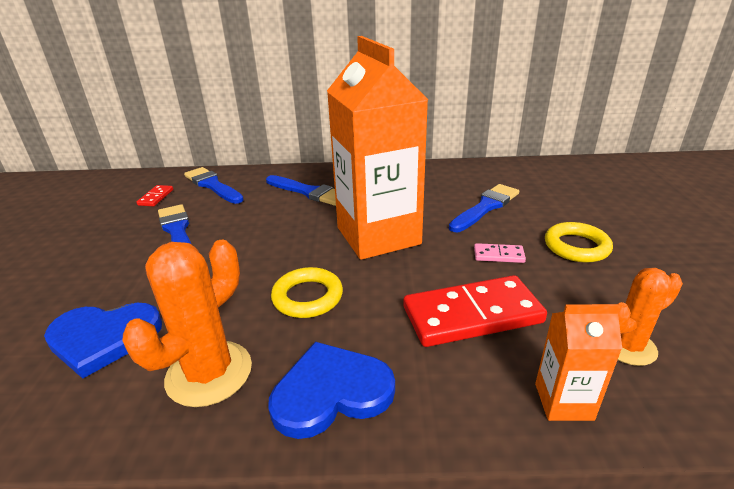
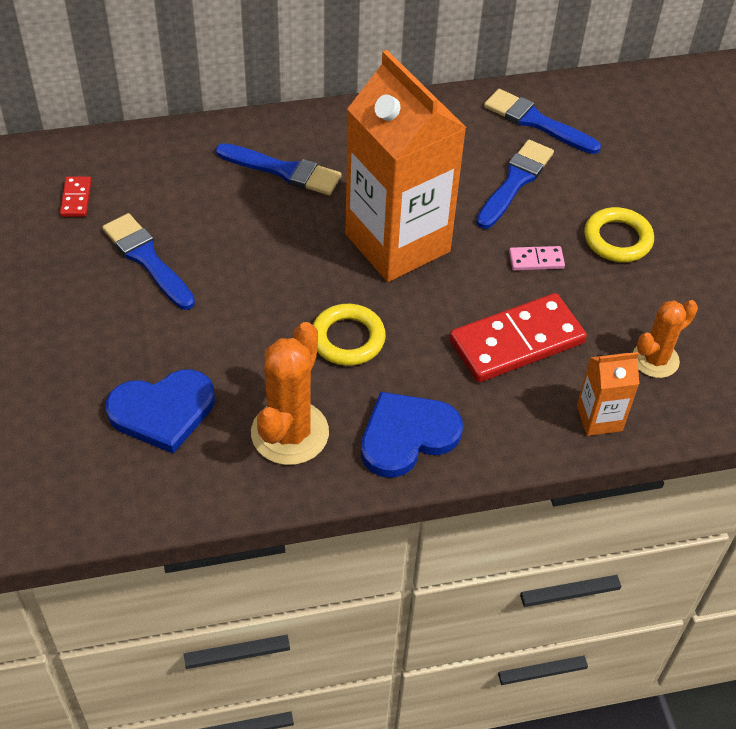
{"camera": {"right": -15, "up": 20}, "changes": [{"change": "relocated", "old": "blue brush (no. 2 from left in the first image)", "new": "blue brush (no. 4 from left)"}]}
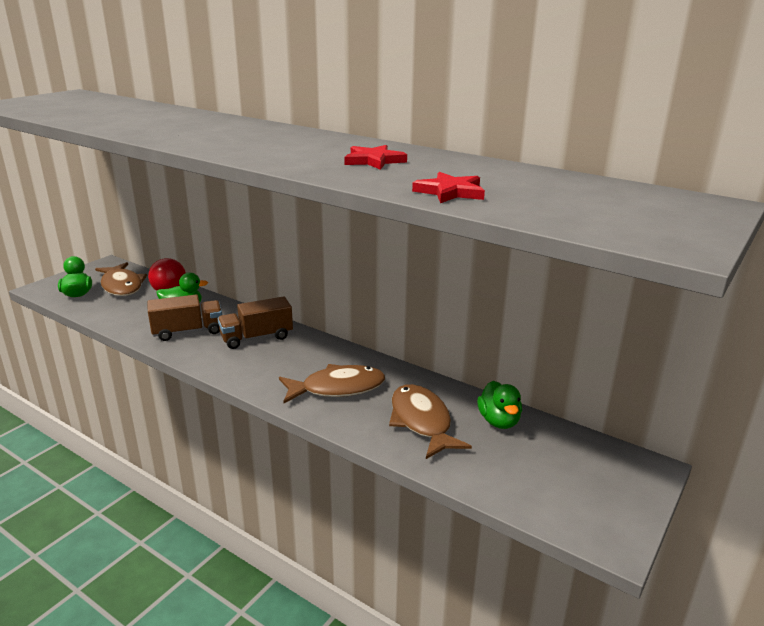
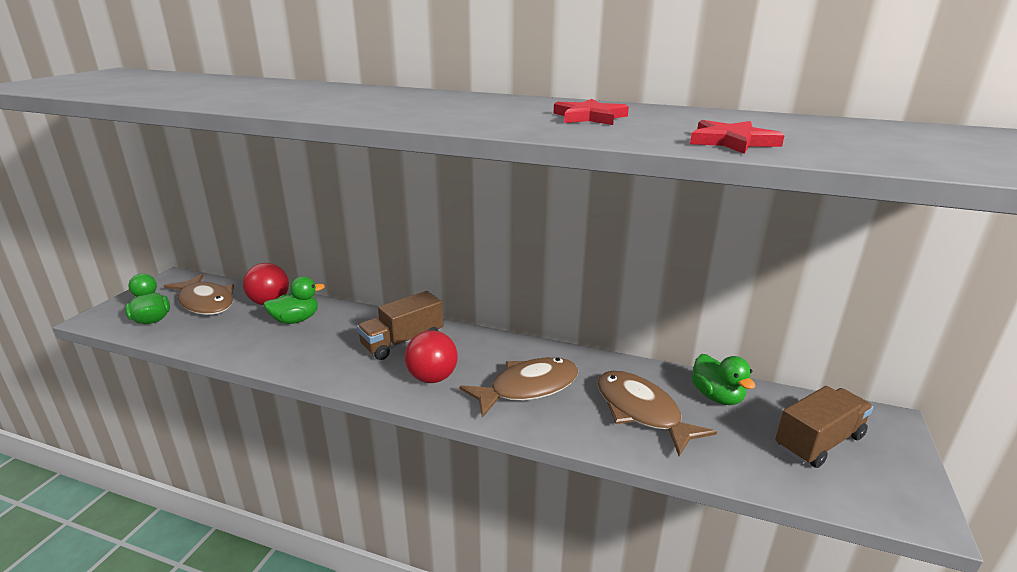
{"camera": {"right": -15, "up": 0}, "changes": [{"change": "appeared", "new": "red ball (no. 2 from left)"}, {"change": "relocated", "old": "brown truck (no. 1 from left in the first image)", "new": "brown truck (no. 2 from left)"}]}
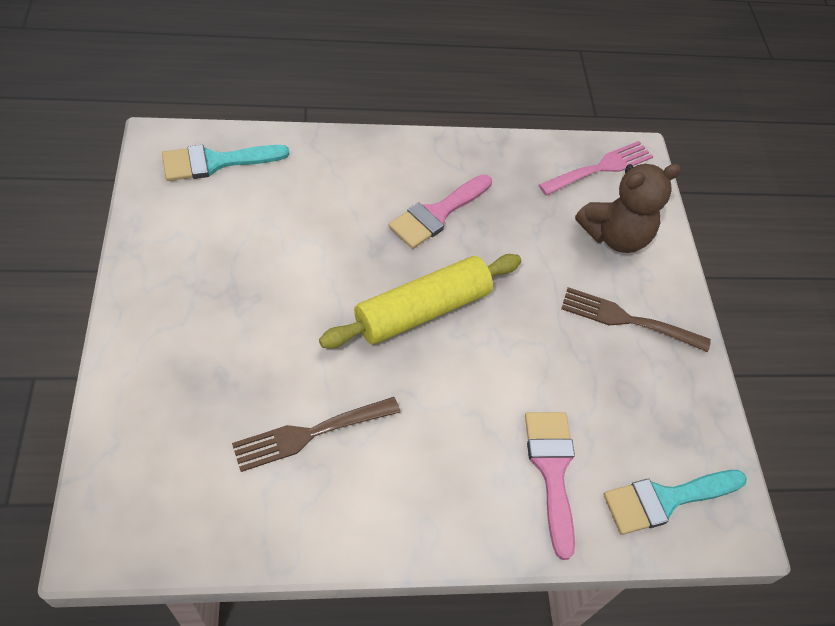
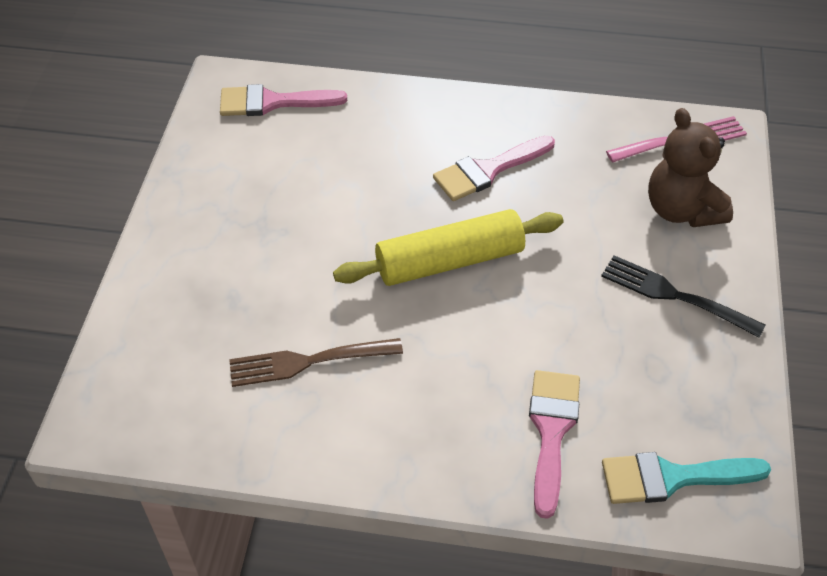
{"camera": {"right": 20, "up": -5}, "changes": [{"change": "colour", "old": "turquoise brush (no. 1 from left)", "new": "pink brush (no. 1 from left)"}, {"change": "colour", "old": "brown fork (no. 2 from left)", "new": "black fork"}, {"change": "spun", "old": "brown teddy bear", "degrees": 75}]}
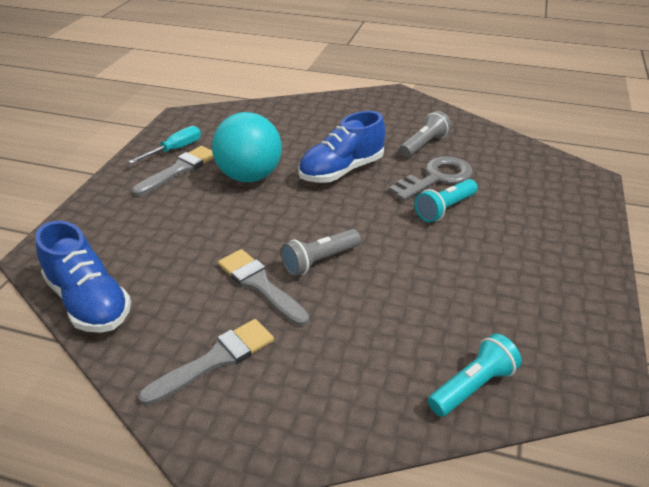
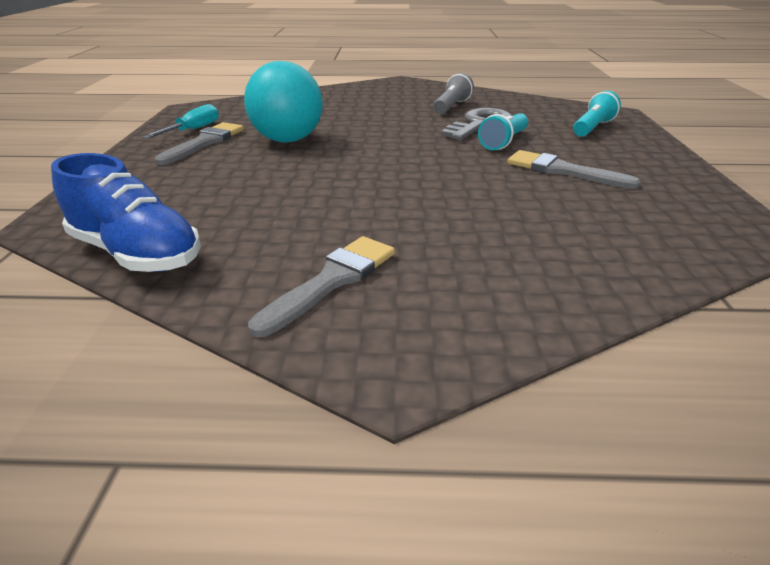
{"camera": {"right": -15, "up": -5}, "changes": [{"change": "missing", "old": "grey flashlight (no. 1 from left)"}, {"change": "missing", "old": "blue shoe (no. 2 from left)"}, {"change": "relocated", "old": "grey brush (no. 3 from left)"}, {"change": "relocated", "old": "turquoise flashlight (no. 2 from left)"}]}
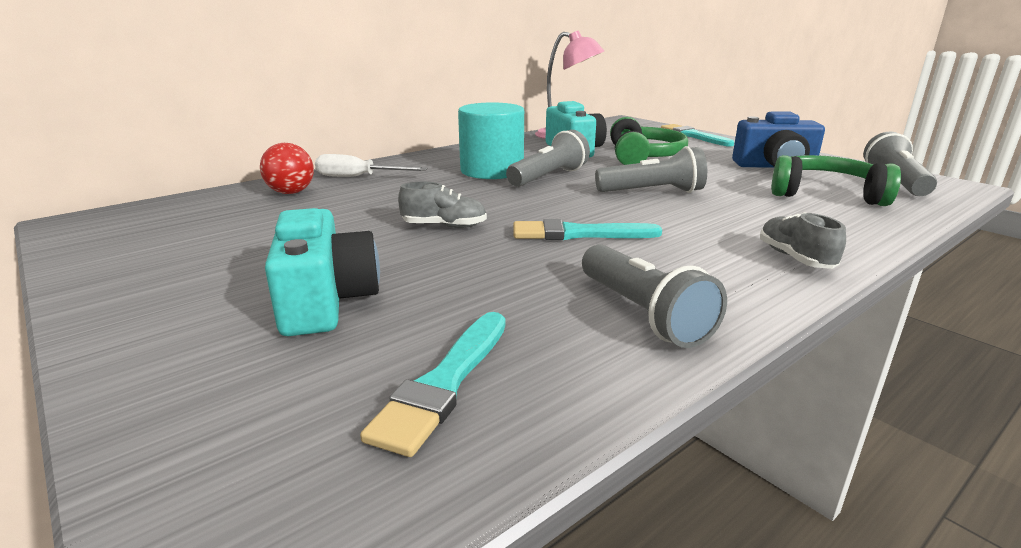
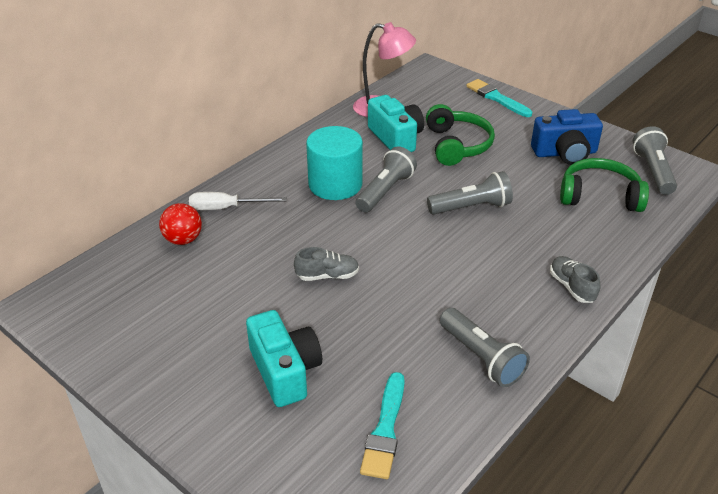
{"camera": {"right": -10, "up": 15}, "changes": [{"change": "missing", "old": "turquoise brush (no. 2 from left)"}]}
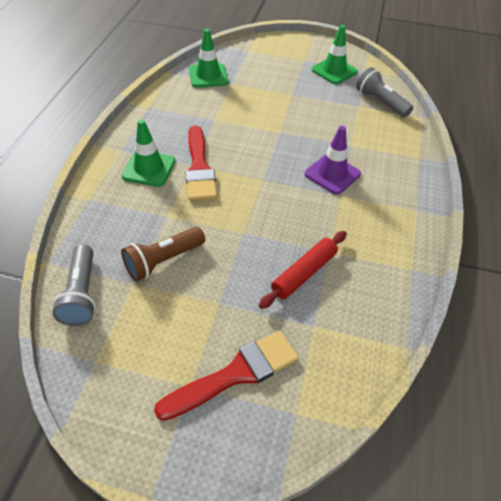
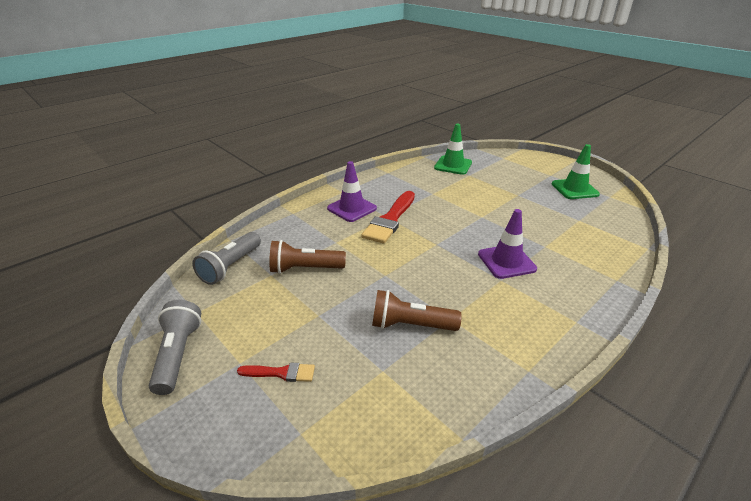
{"camera": {"right": 35, "up": -15}, "changes": [{"change": "relocated", "old": "grey flashlight (no. 2 from left in the first image)", "new": "grey flashlight (no. 1 from left)"}, {"change": "exchanged", "old": "red rolling pin", "new": "brown flashlight (no. 2 from left)"}, {"change": "colour", "old": "green traffic cone (no. 1 from left)", "new": "purple traffic cone (no. 1 from left)"}, {"change": "size", "old": "red brush (no. 2 from left in the first image)", "factor": 0.51}]}
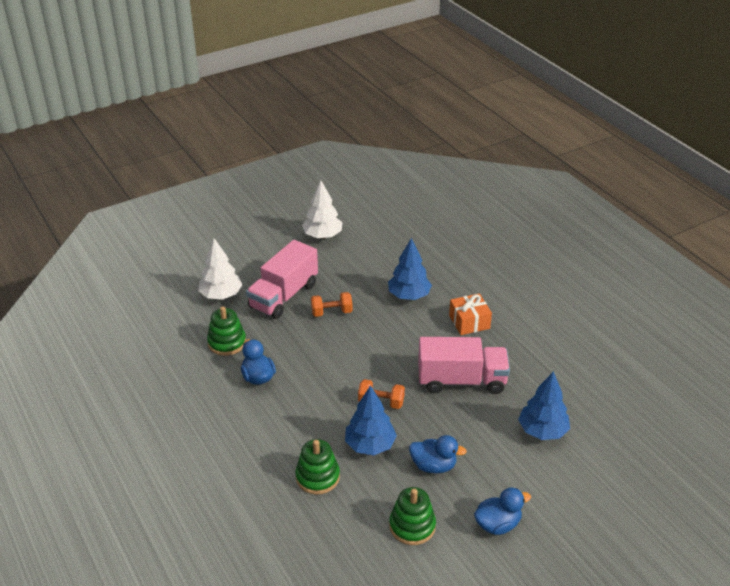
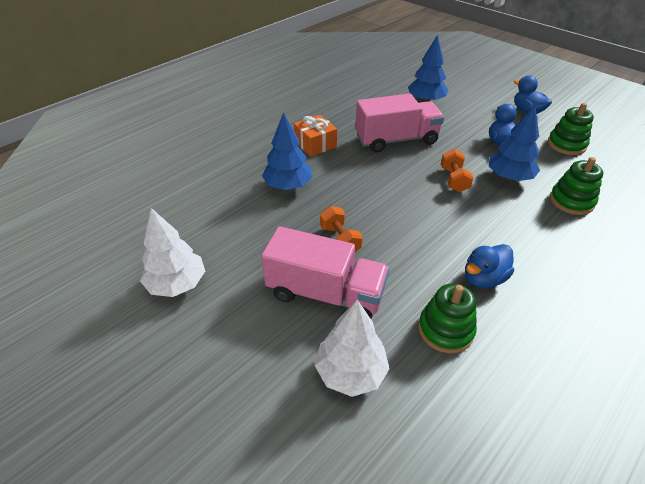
{"camera": {"right": -105, "up": 5}, "changes": [{"change": "spun", "old": "pink truck (no. 2 from left)", "degrees": 90}]}
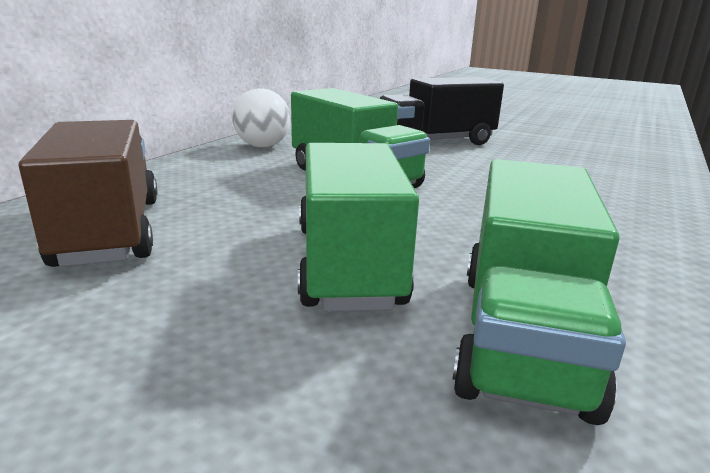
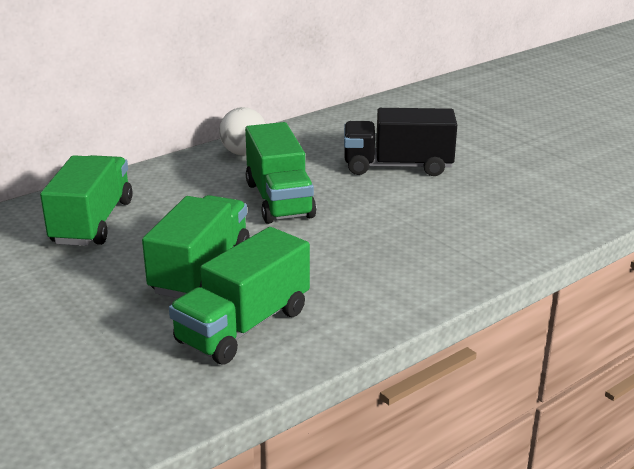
{"camera": {"right": 25, "up": 5}, "changes": [{"change": "colour", "old": "brown truck", "new": "green truck (no. 1 from left)"}]}
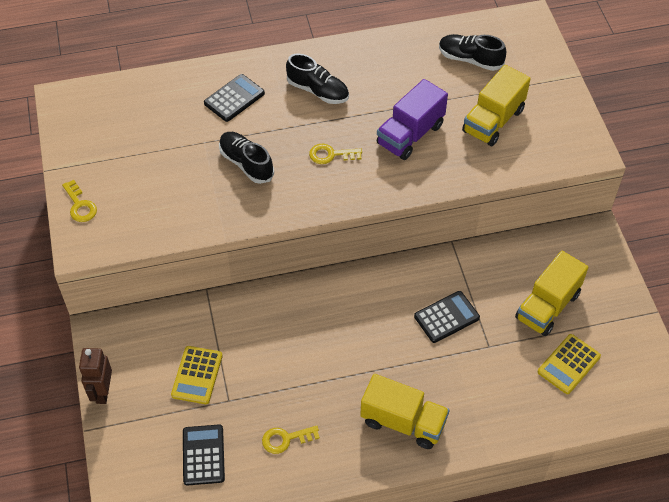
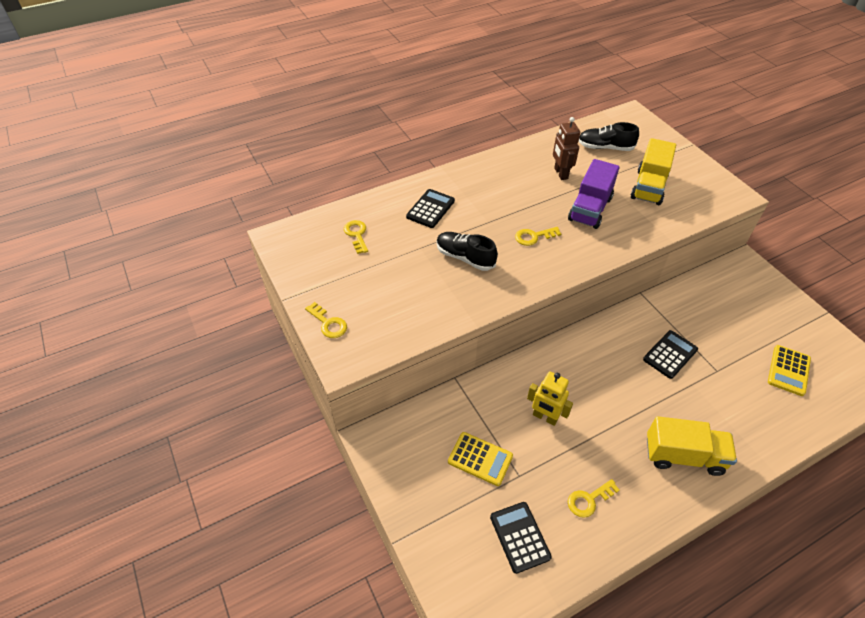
{"camera": {"right": -15, "up": -5}, "changes": [{"change": "missing", "old": "black shoe (no. 2 from left)"}, {"change": "missing", "old": "yellow truck (no. 3 from left)"}, {"change": "appeared", "new": "yellow key (no. 2 from left)"}, {"change": "appeared", "new": "yellow robot"}, {"change": "relocated", "old": "brown robot"}, {"change": "spun", "old": "yellow calculator (no. 1 from left)", "degrees": -60}]}
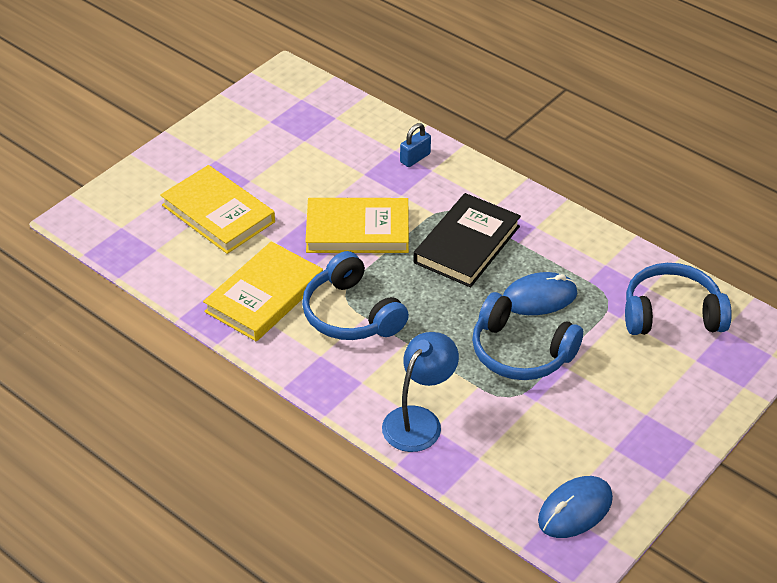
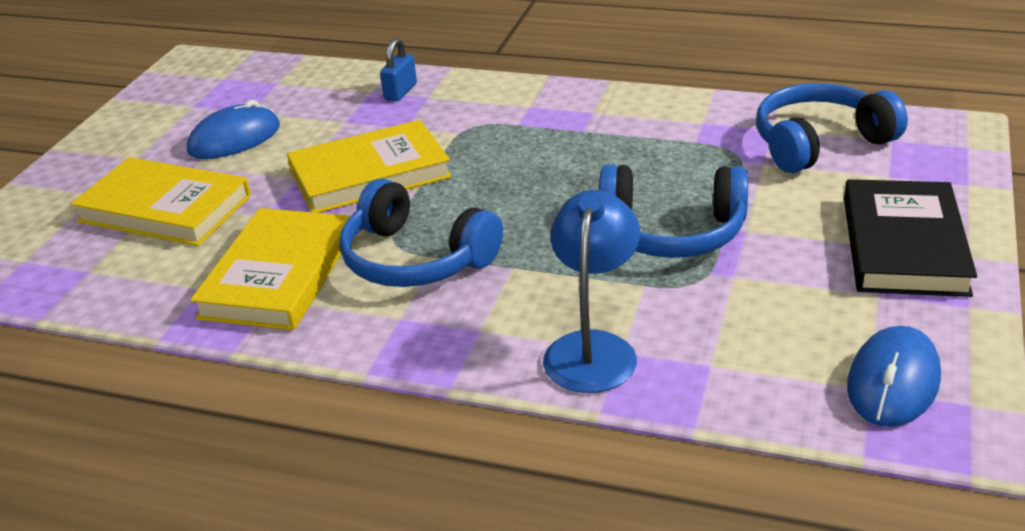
{"camera": {"right": -20, "up": -10}, "changes": [{"change": "relocated", "old": "black book"}, {"change": "relocated", "old": "blue mouse (no. 1 from left)"}]}
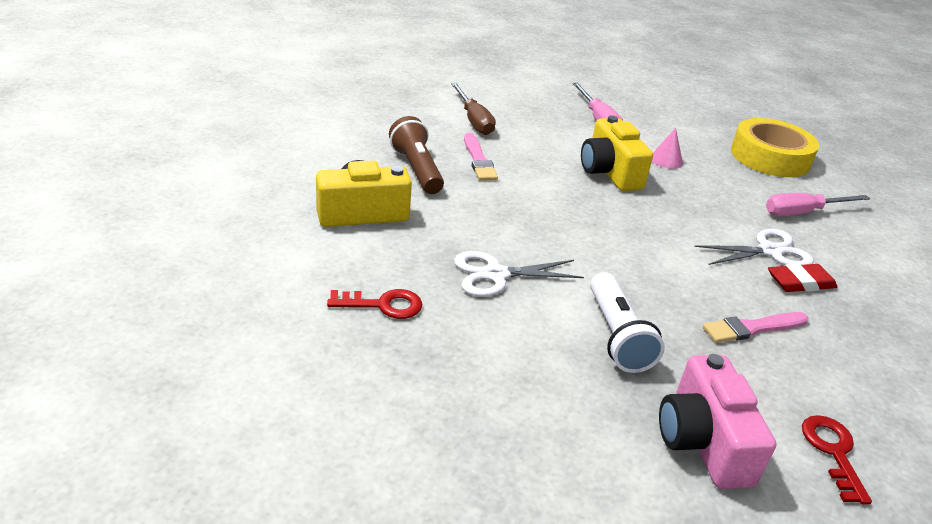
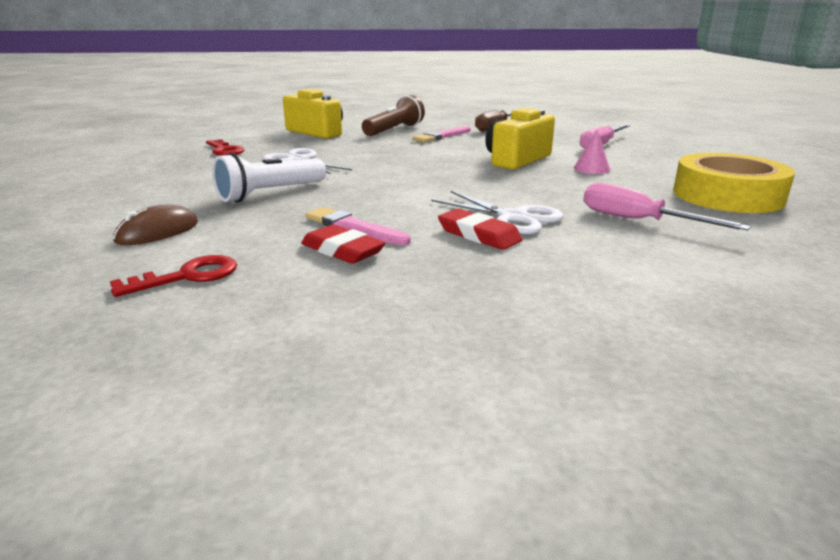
{"camera": {"right": 60, "up": -10}, "changes": [{"change": "appeared", "new": "red eraser (no. 1 from left)"}, {"change": "exchanged", "old": "pink camera", "new": "brown mouse"}]}
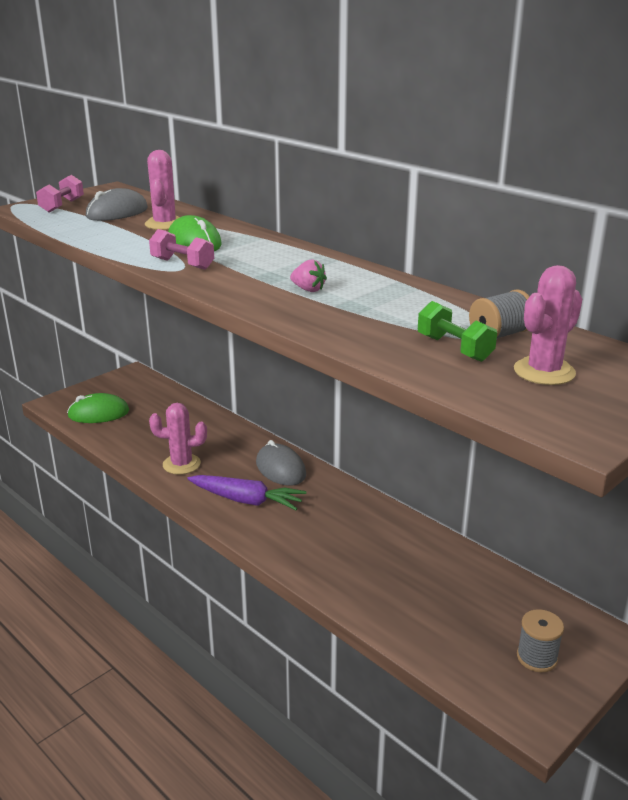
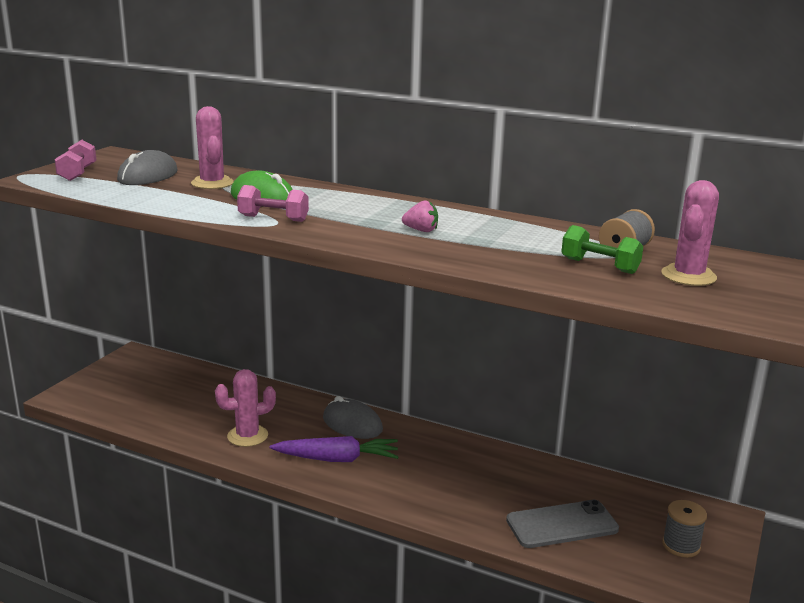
{"camera": {"right": -20, "up": -5}, "changes": [{"change": "missing", "old": "green mouse (no. 1 from left)"}, {"change": "appeared", "new": "grey phone"}]}
